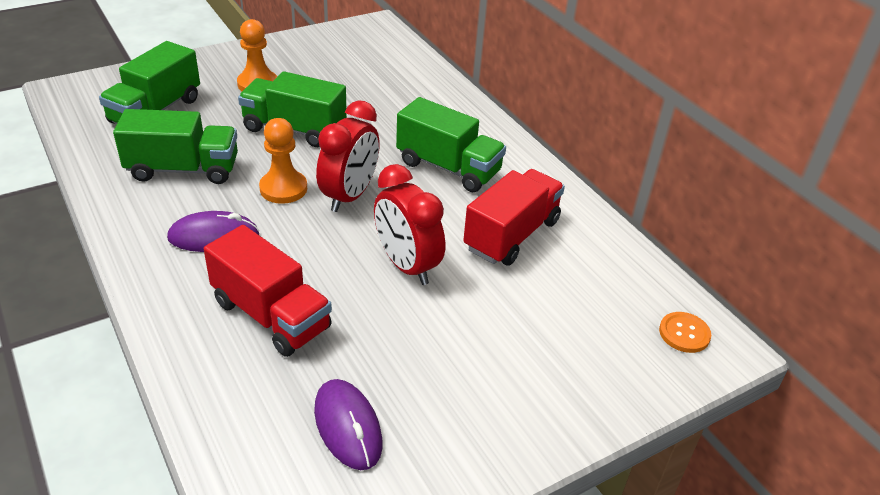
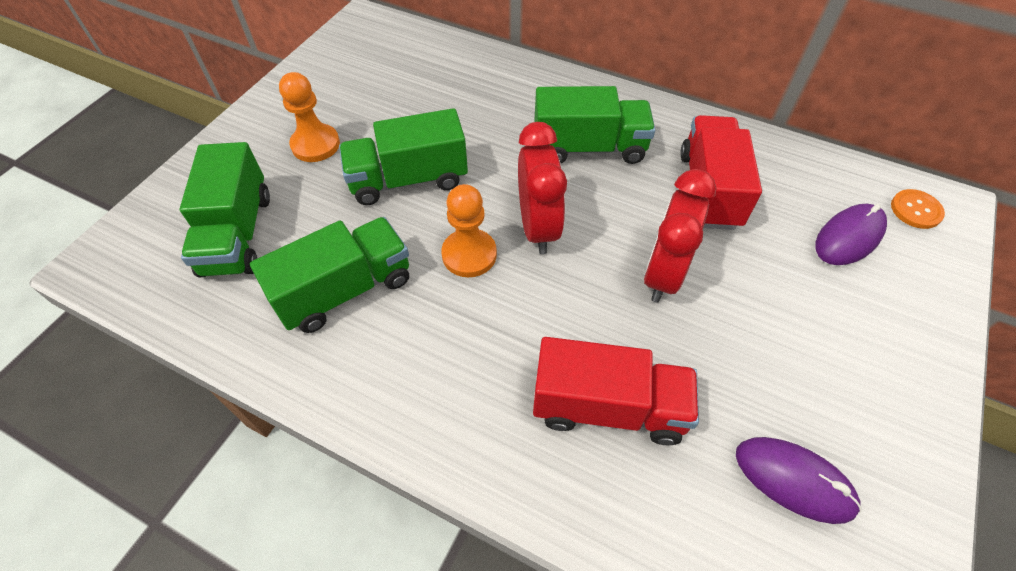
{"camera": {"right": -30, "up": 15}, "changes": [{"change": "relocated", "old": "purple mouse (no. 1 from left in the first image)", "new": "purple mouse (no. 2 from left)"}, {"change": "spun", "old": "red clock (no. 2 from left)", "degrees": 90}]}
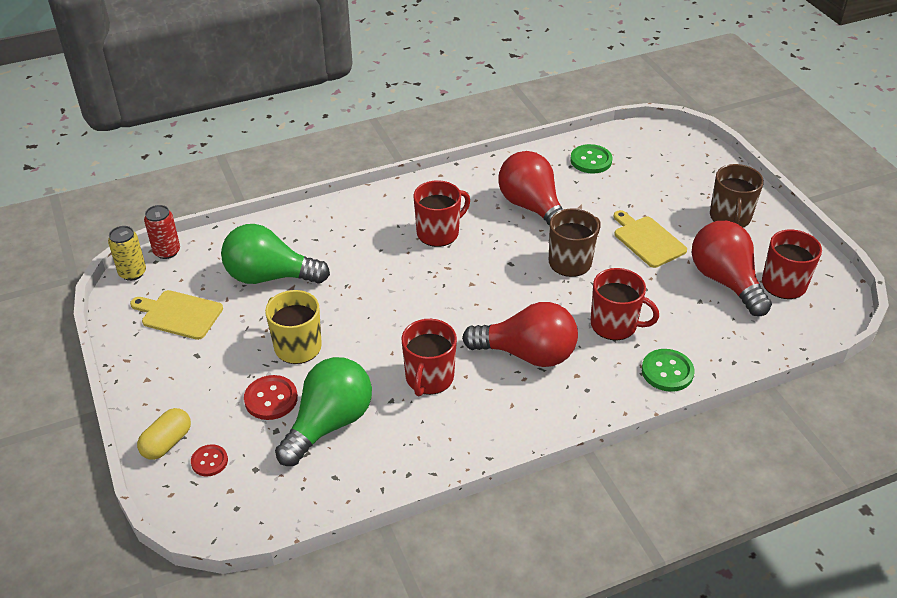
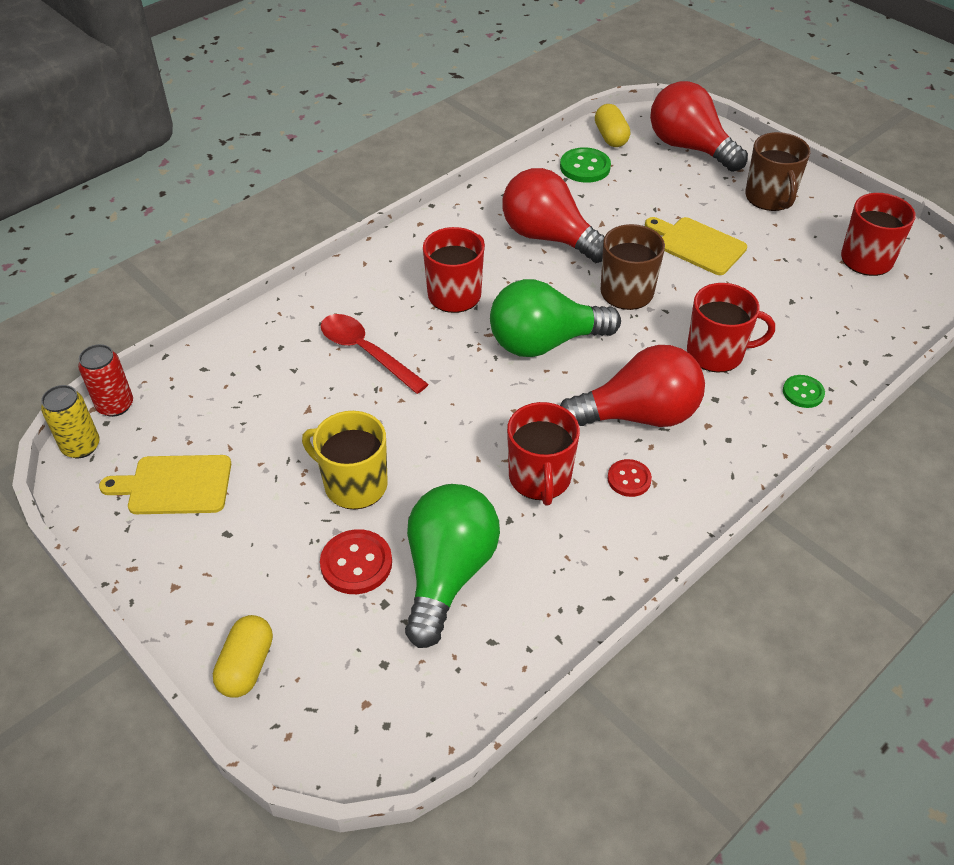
{"camera": {"right": -20, "up": 5}, "changes": [{"change": "appeared", "new": "red spoon"}, {"change": "appeared", "new": "yellow capsule (no. 2 from left)"}, {"change": "relocated", "old": "red button (no. 1 from left in the first image)", "new": "red button (no. 2 from left)"}, {"change": "relocated", "old": "green light bulb (no. 1 from left in the first image)", "new": "green light bulb (no. 2 from left)"}, {"change": "relocated", "old": "red light bulb (no. 3 from left)"}, {"change": "size", "old": "green button (no. 2 from left)", "factor": 0.65}]}
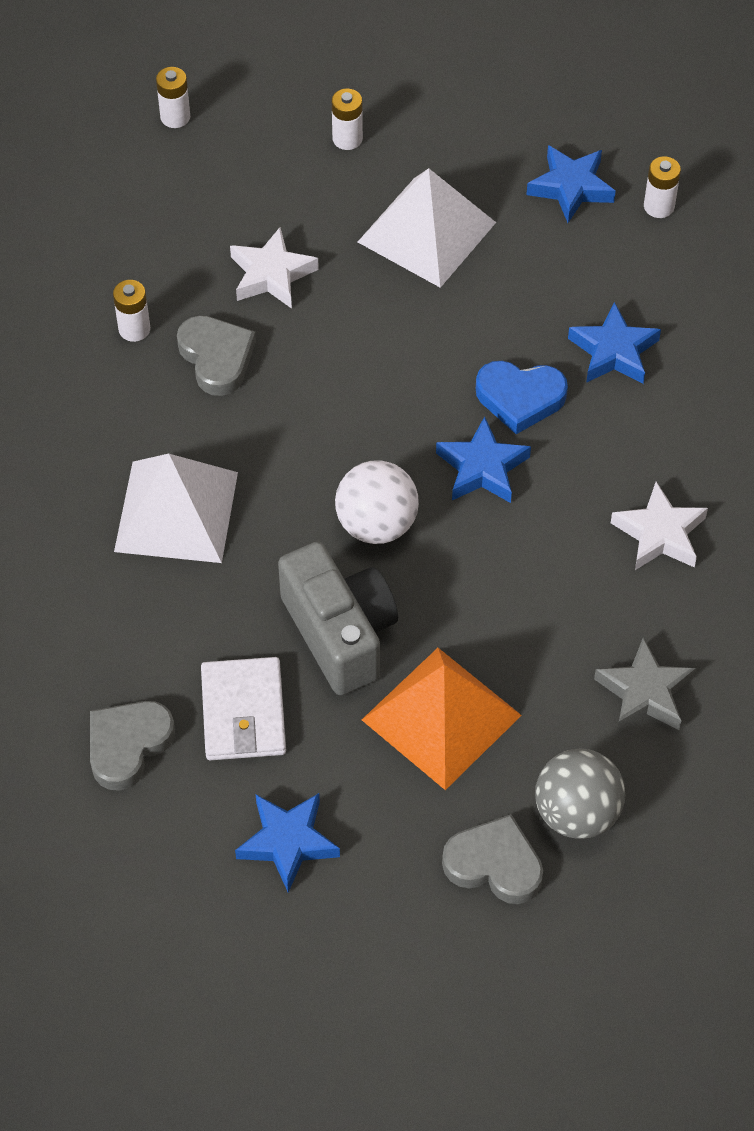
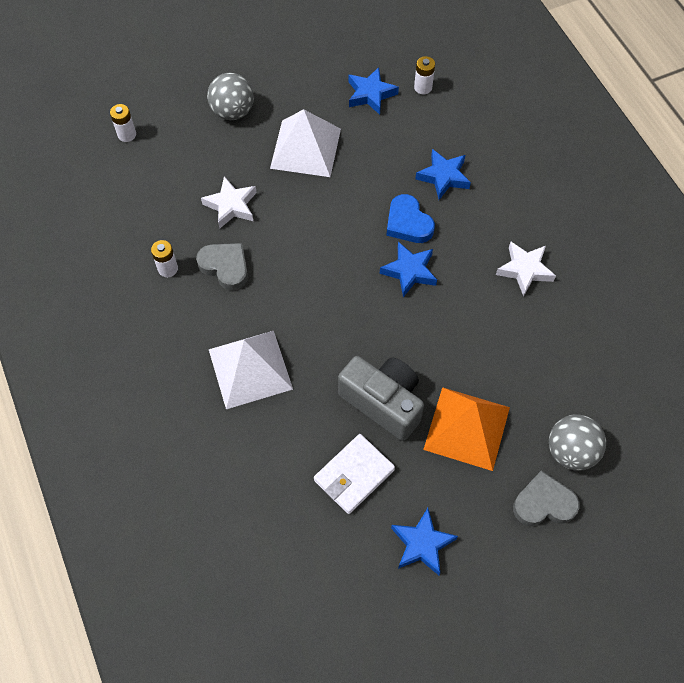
{"camera": {"right": -25, "up": 5}, "changes": [{"change": "missing", "old": "grey heart (no. 1 from left)"}, {"change": "missing", "old": "white ball"}, {"change": "missing", "old": "grey star"}, {"change": "exchanged", "old": "white battery (no. 3 from left)", "new": "grey ball (no. 1 from left)"}, {"change": "spun", "old": "white wallet", "degrees": 75}, {"change": "spun", "old": "blue heart", "degrees": 75}]}
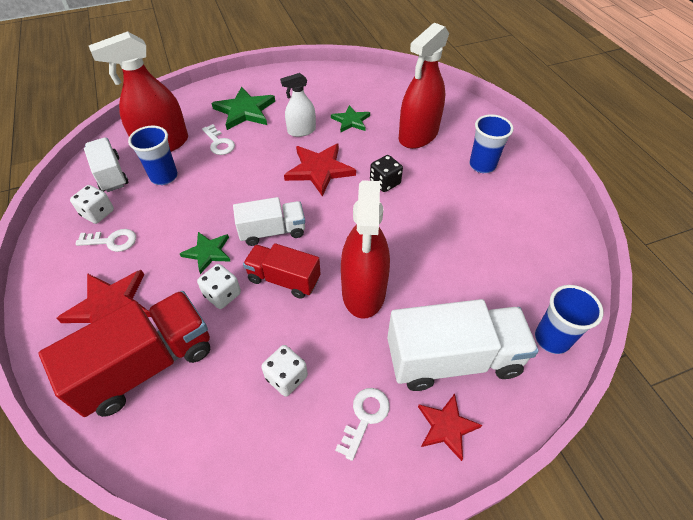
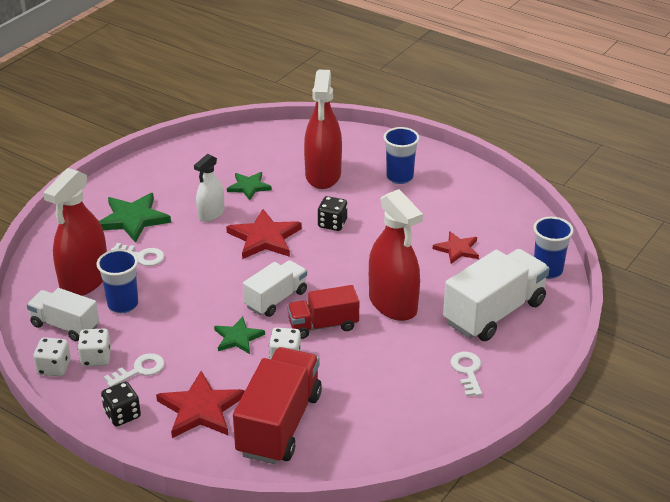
{"camera": {"right": -35, "up": -15}, "changes": [{"change": "appeared", "new": "black dice (no. 1 from left)"}, {"change": "relocated", "old": "white dice (no. 3 from left in the first image)", "new": "white dice (no. 1 from left)"}, {"change": "relocated", "old": "red star (no. 3 from left)"}]}
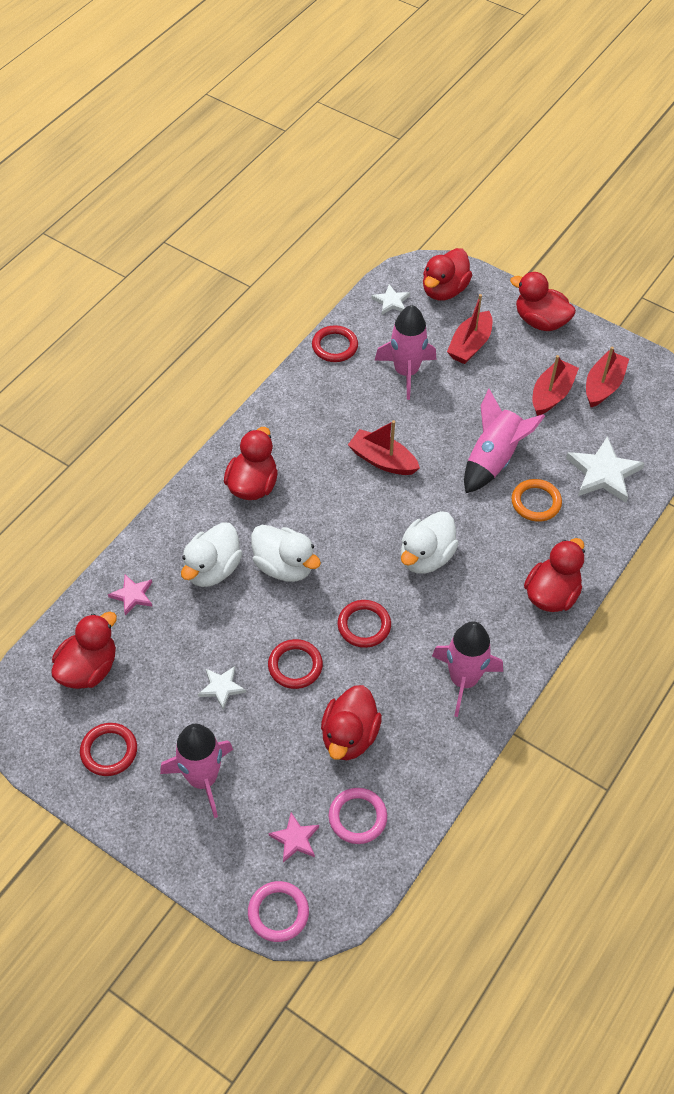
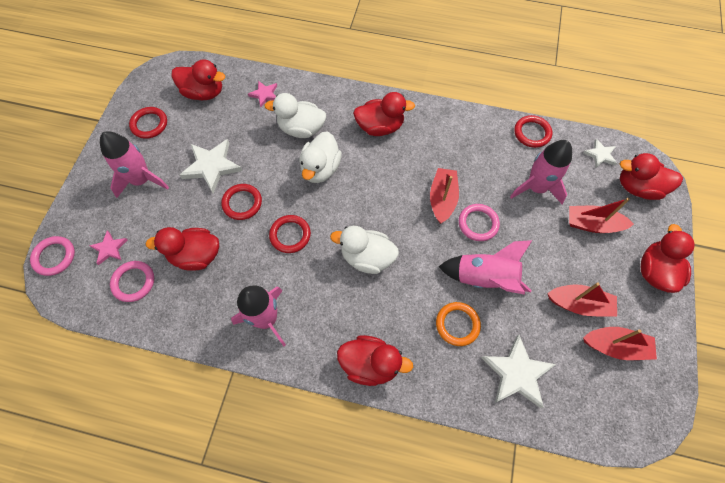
{"camera": {"right": 70, "up": 10}, "changes": [{"change": "appeared", "new": "pink ring (no. 3 from left)"}, {"change": "size", "old": "white star (no. 1 from left)", "factor": 1.8}]}
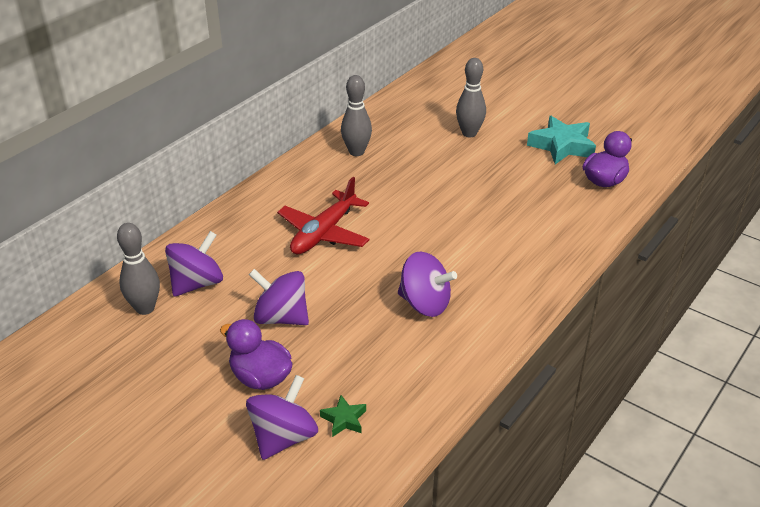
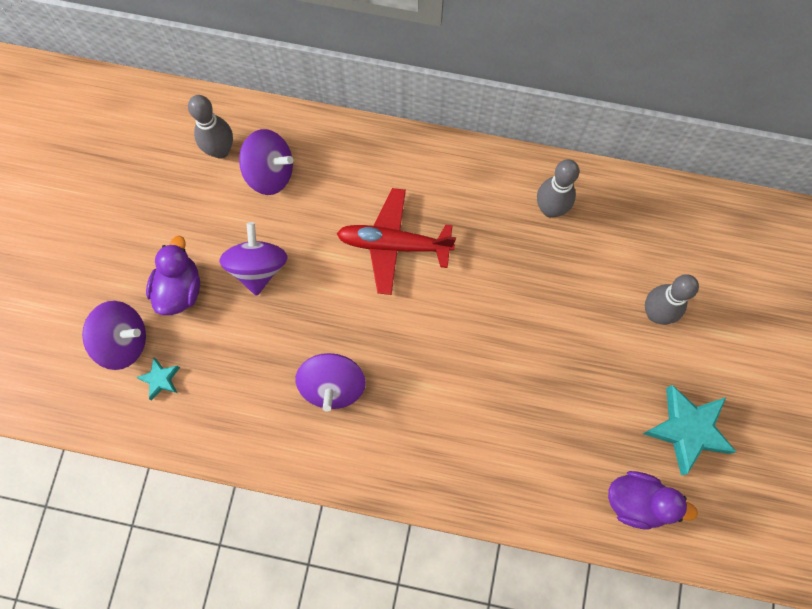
{"camera": {"right": 65, "up": 35}, "changes": [{"change": "colour", "old": "green star", "new": "turquoise star (no. 1 from left)"}]}
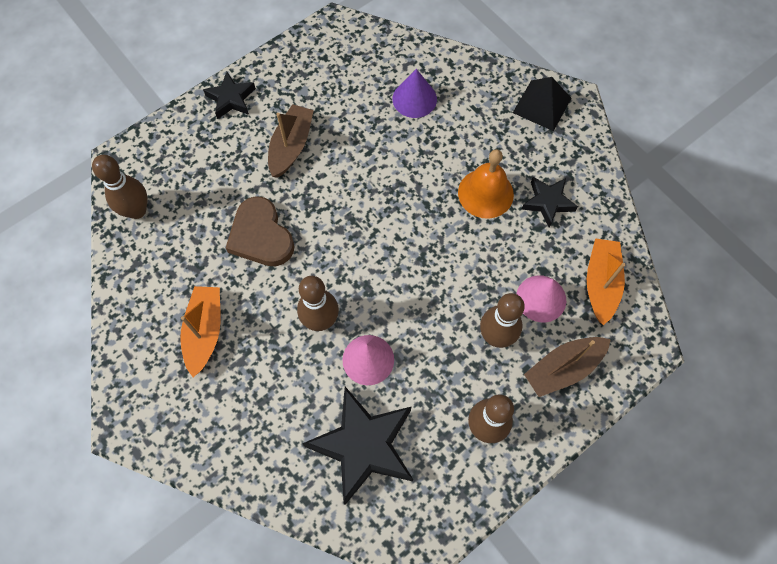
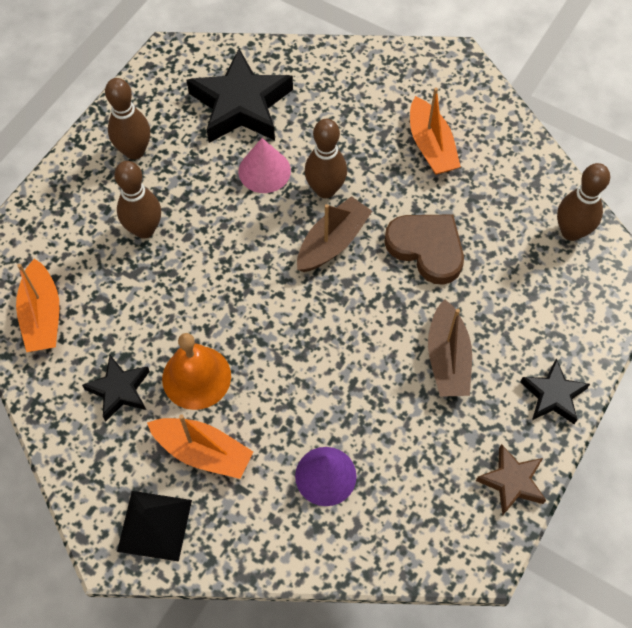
{"camera": {"right": 160, "up": -5}, "changes": [{"change": "missing", "old": "pink cone (no. 2 from left)"}, {"change": "appeared", "new": "orange boat (no. 2 from left)"}, {"change": "appeared", "new": "brown star"}, {"change": "relocated", "old": "brown boat (no. 2 from left in the first image)", "new": "brown boat (no. 1 from left)"}]}
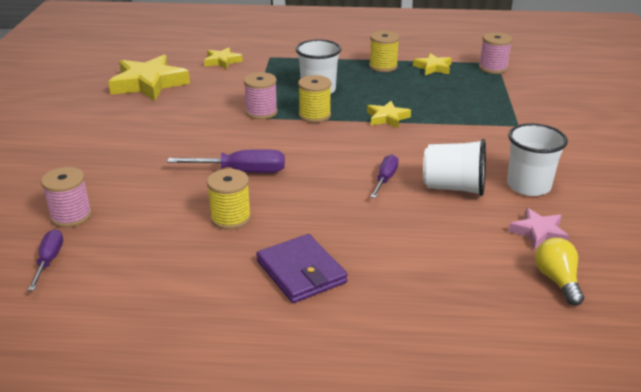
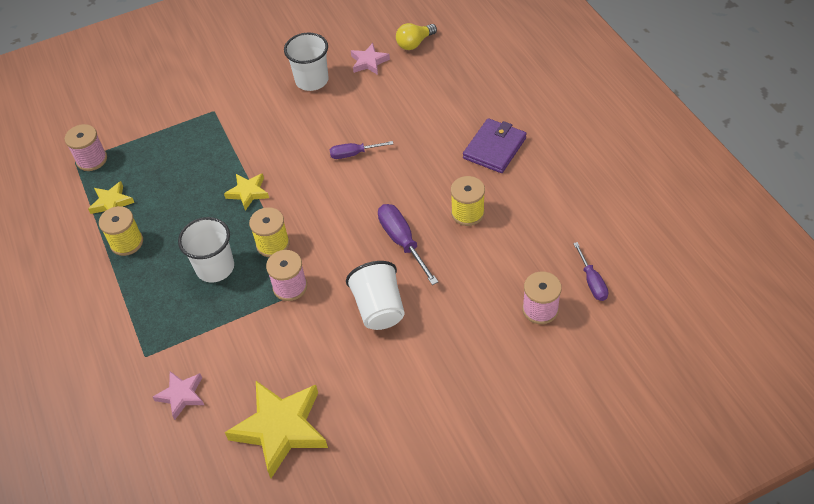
{"camera": {"right": -115, "up": 20}, "changes": [{"change": "relocated", "old": "white cup (no. 2 from left in the first image)", "new": "white cup (no. 3 from left)"}, {"change": "colour", "old": "yellow star (no. 2 from left)", "new": "pink star (no. 1 from left)"}, {"change": "spun", "old": "purple screwdriver (no. 1 from left in the first image)", "degrees": -75}]}
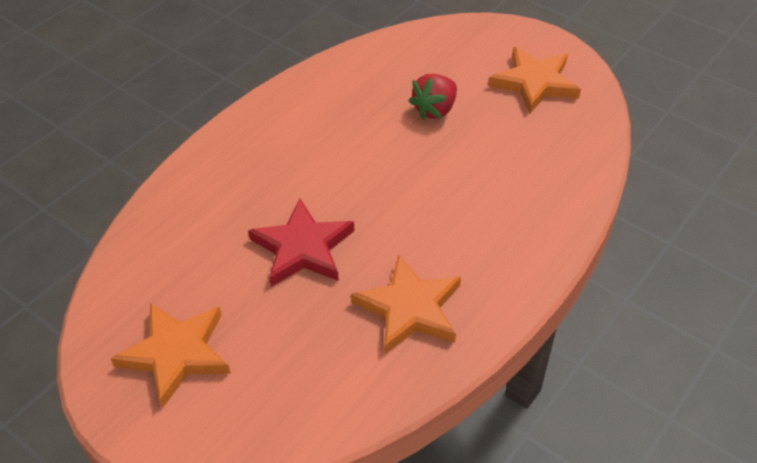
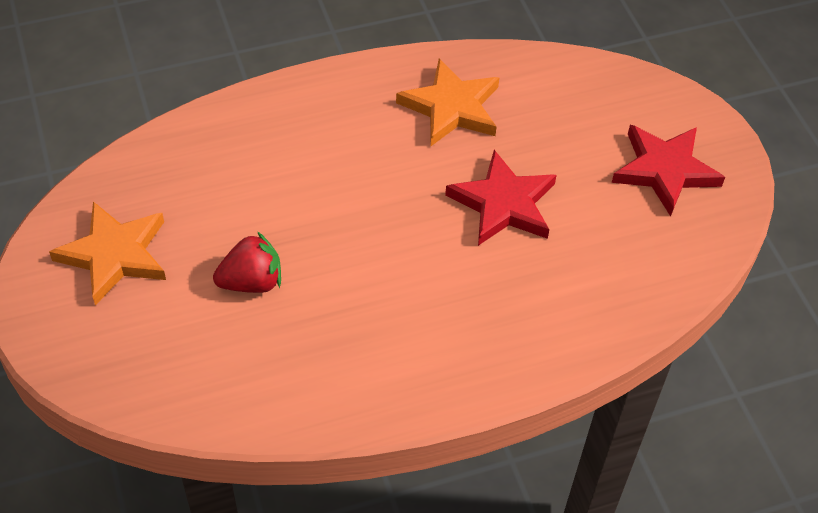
{"camera": {"right": -150, "up": 5}, "changes": [{"change": "colour", "old": "orange star (no. 1 from left)", "new": "red star (no. 2 from left)"}]}
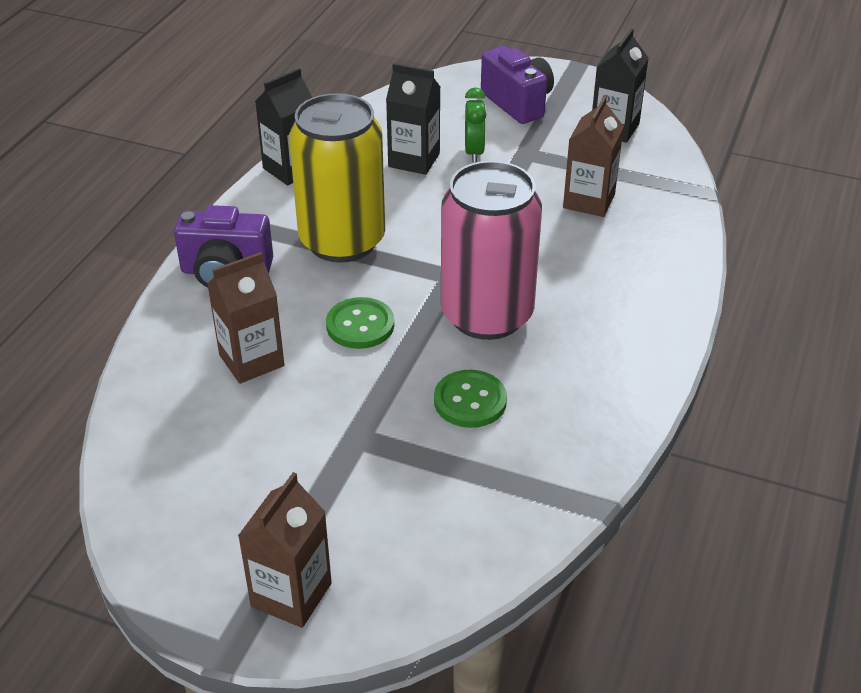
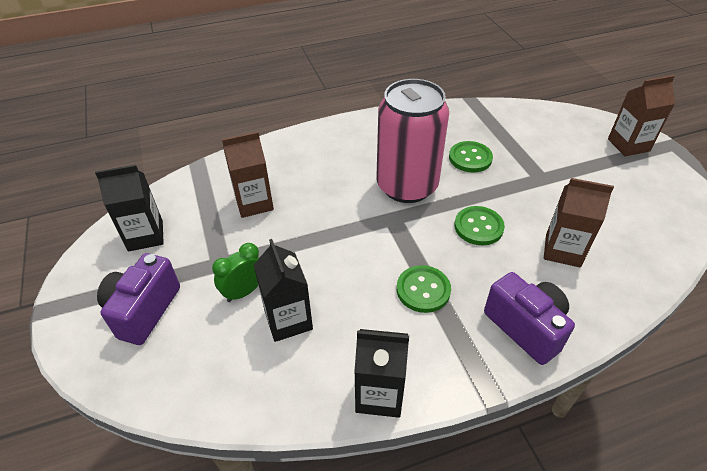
{"camera": {"right": -130, "up": 5}, "changes": [{"change": "exchanged", "old": "yellow can", "new": "green button (no. 1 from left)"}]}
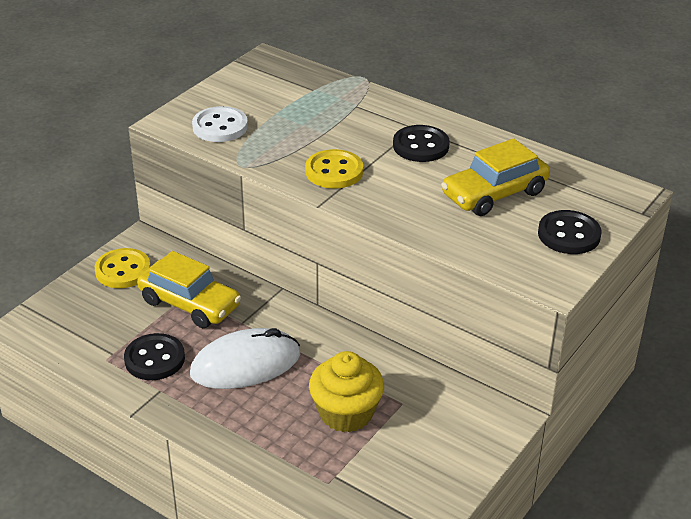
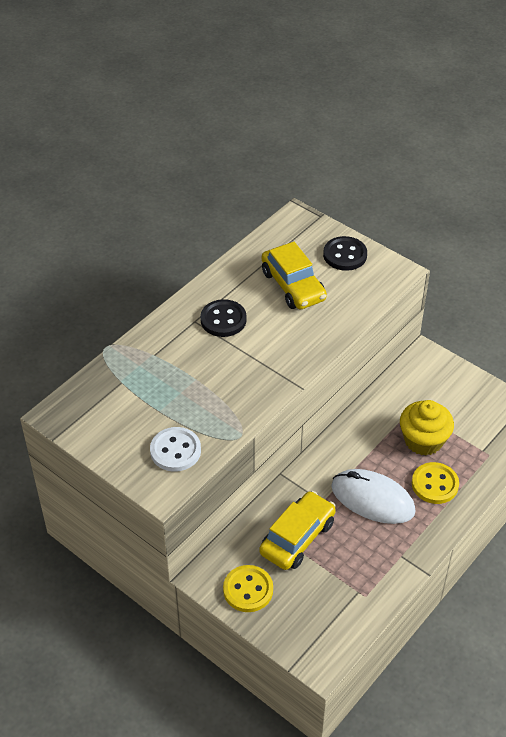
{"camera": {"right": -85, "up": 10}, "changes": [{"change": "missing", "old": "black button (no. 1 from left)"}, {"change": "relocated", "old": "yellow button (no. 2 from left)"}, {"change": "spun", "old": "white mouse", "degrees": -45}]}
